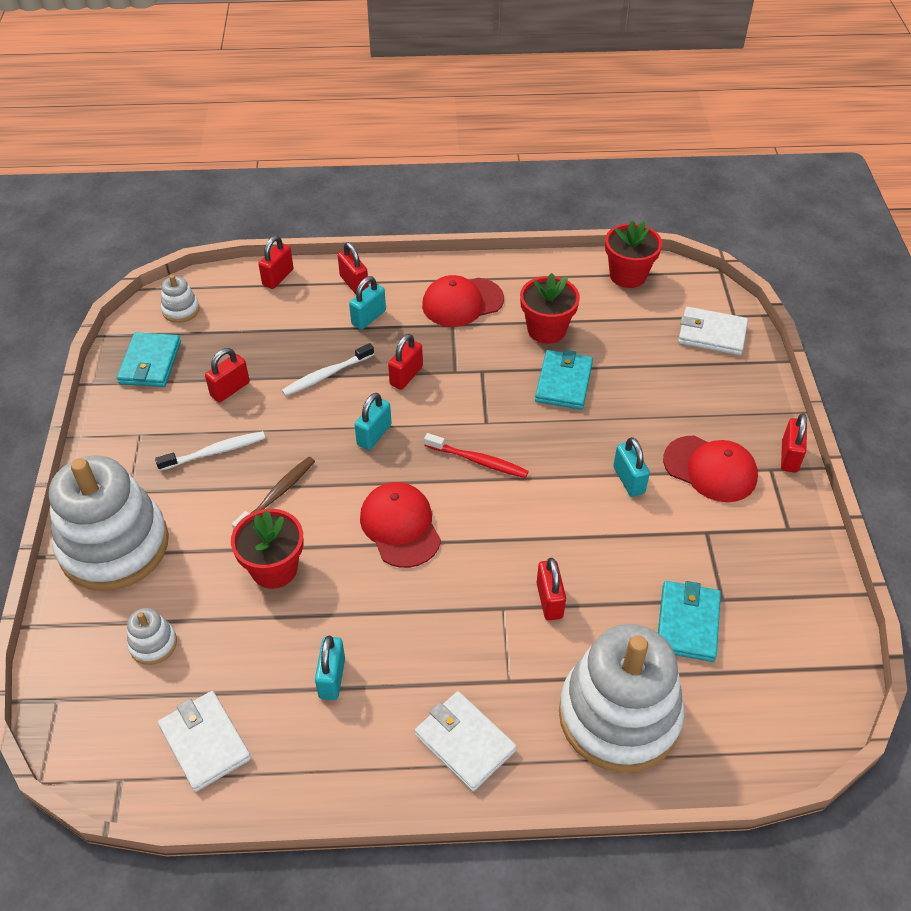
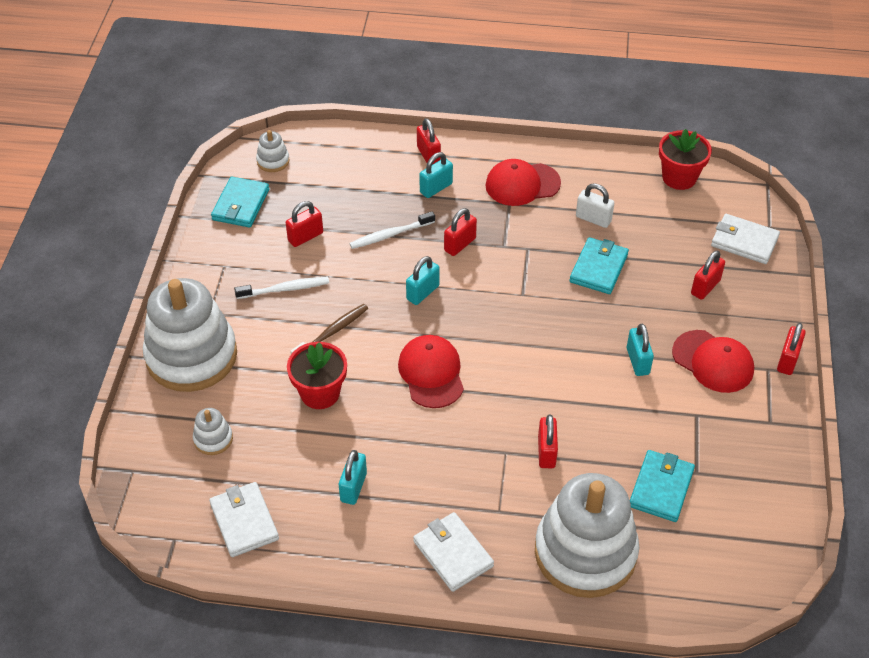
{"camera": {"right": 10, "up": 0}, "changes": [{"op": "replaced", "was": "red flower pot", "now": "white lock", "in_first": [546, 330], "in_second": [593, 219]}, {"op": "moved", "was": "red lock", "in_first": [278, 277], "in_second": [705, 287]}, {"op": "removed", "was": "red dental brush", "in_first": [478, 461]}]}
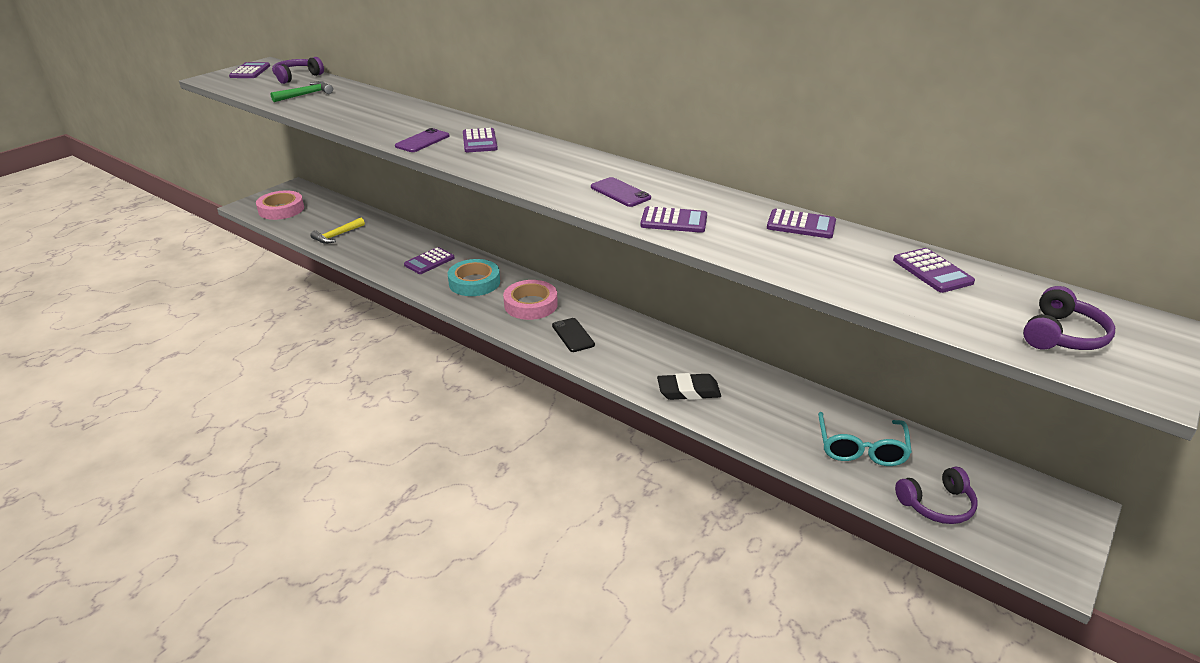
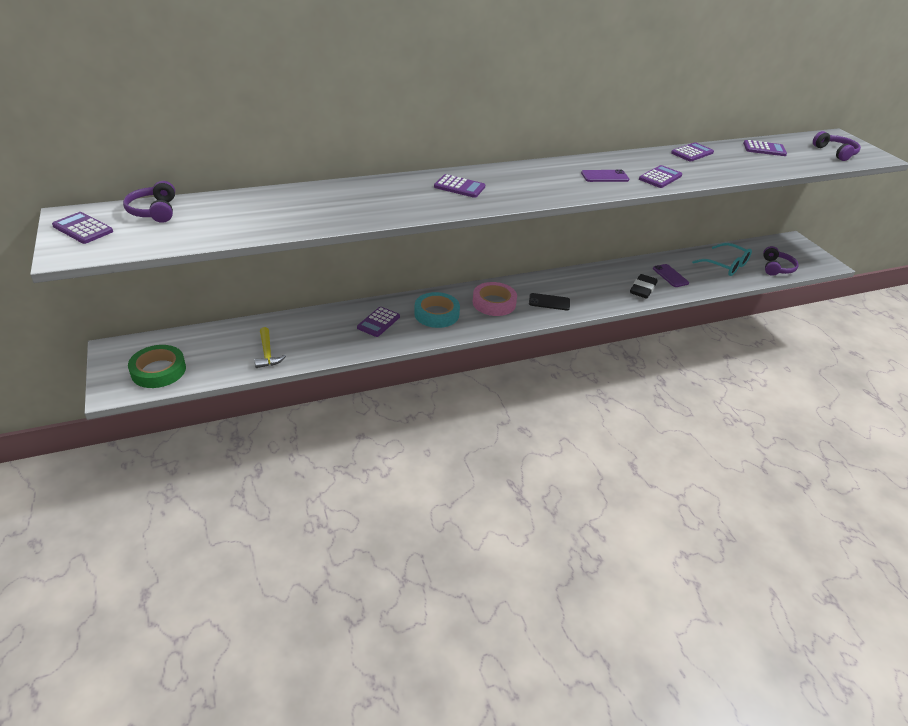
{"camera": {"right": -60, "up": 5}, "changes": [{"op": "recoloured", "was": "rose-pink sticky tape", "now": "leaf-green sticky tape", "in_first": [281, 209], "in_second": [158, 370]}, {"op": "turned", "was": "royal purple calculator", "in_first": [429, 261], "in_second": [378, 322], "clockwise": 45}, {"op": "moved", "was": "royal purple phone", "in_first": [422, 141], "in_second": [670, 276]}, {"op": "removed", "was": "leaf-green claw hammer", "in_first": [306, 95]}]}
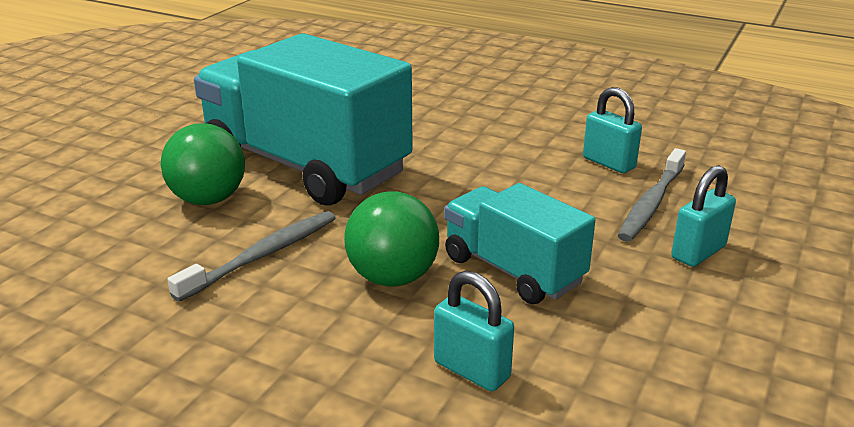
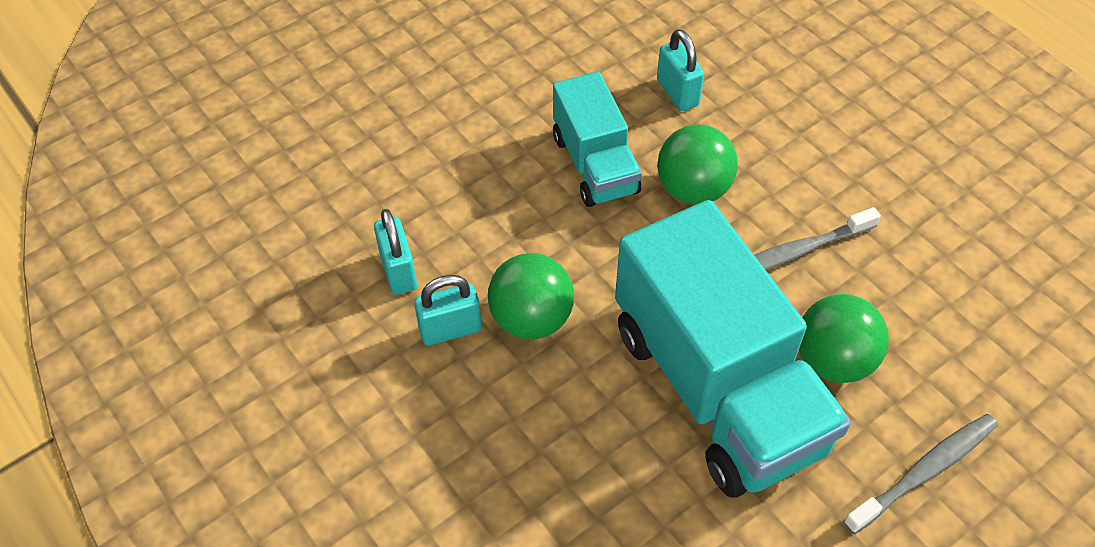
{"camera": {"right": -155, "up": 25}, "changes": [{"op": "moved", "was": "turquoise lock", "in_first": [698, 252], "in_second": [450, 329]}, {"op": "added", "now": "leaf-green ball", "in_second": [531, 319]}, {"op": "moved", "was": "gray dental brush", "in_first": [651, 203], "in_second": [923, 472]}]}
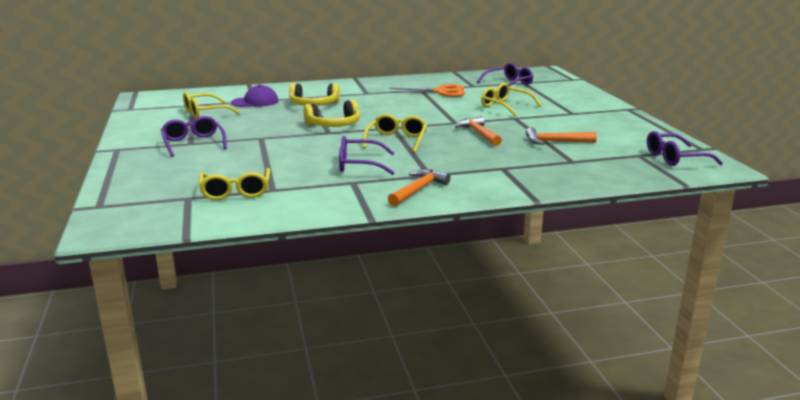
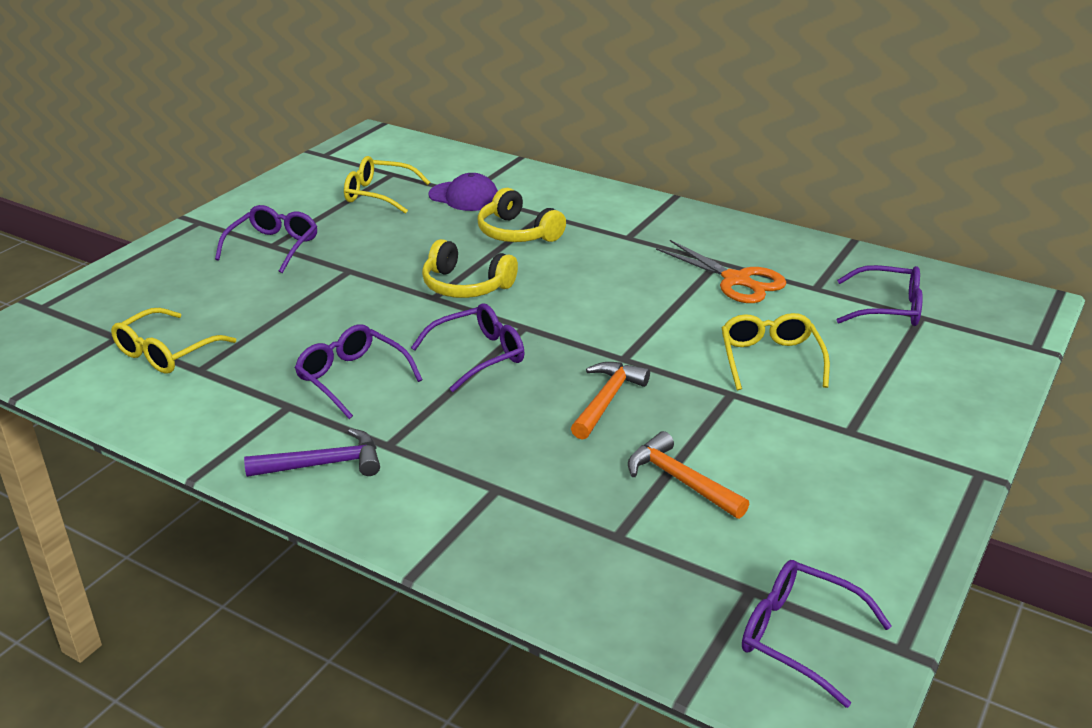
{"camera": {"right": 45, "up": 10}, "changes": [{"op": "recoloured", "was": "bright orange claw hammer", "now": "royal purple claw hammer", "in_first": [418, 189], "in_second": [324, 464]}, {"op": "recoloured", "was": "golden eyeglasses", "now": "royal purple eyeglasses", "in_first": [396, 140], "in_second": [478, 355]}]}
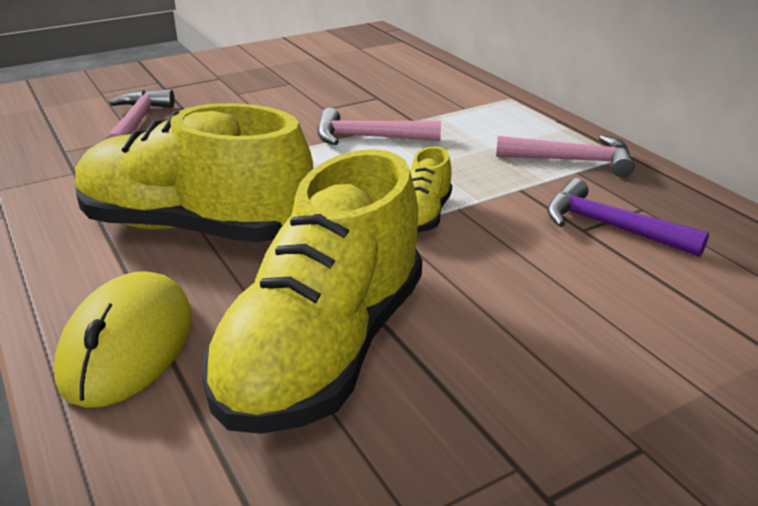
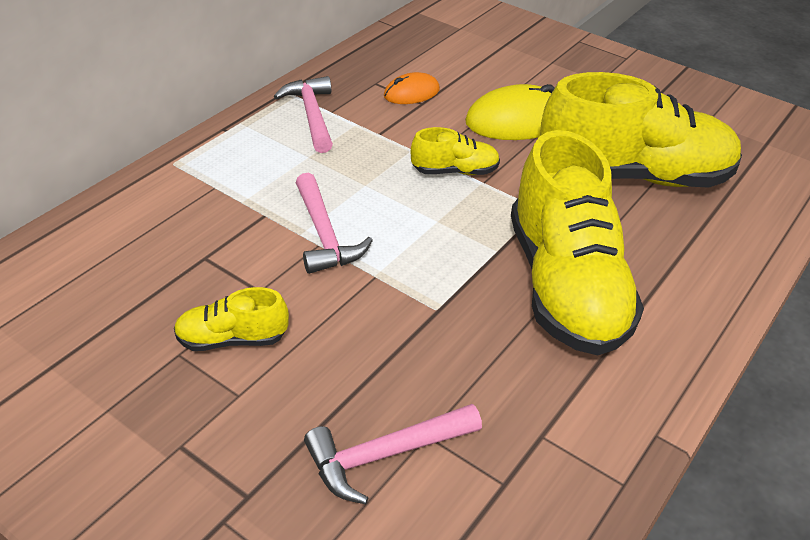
{"camera": {"right": -115, "up": 10}, "changes": [{"op": "added", "now": "golden shoe", "in_second": [232, 339]}, {"op": "replaced", "was": "royal purple claw hammer", "now": "bright orange PC mouse", "in_first": [611, 227], "in_second": [411, 93]}, {"op": "moved", "was": "golden PC mouse", "in_first": [127, 345], "in_second": [517, 120]}]}
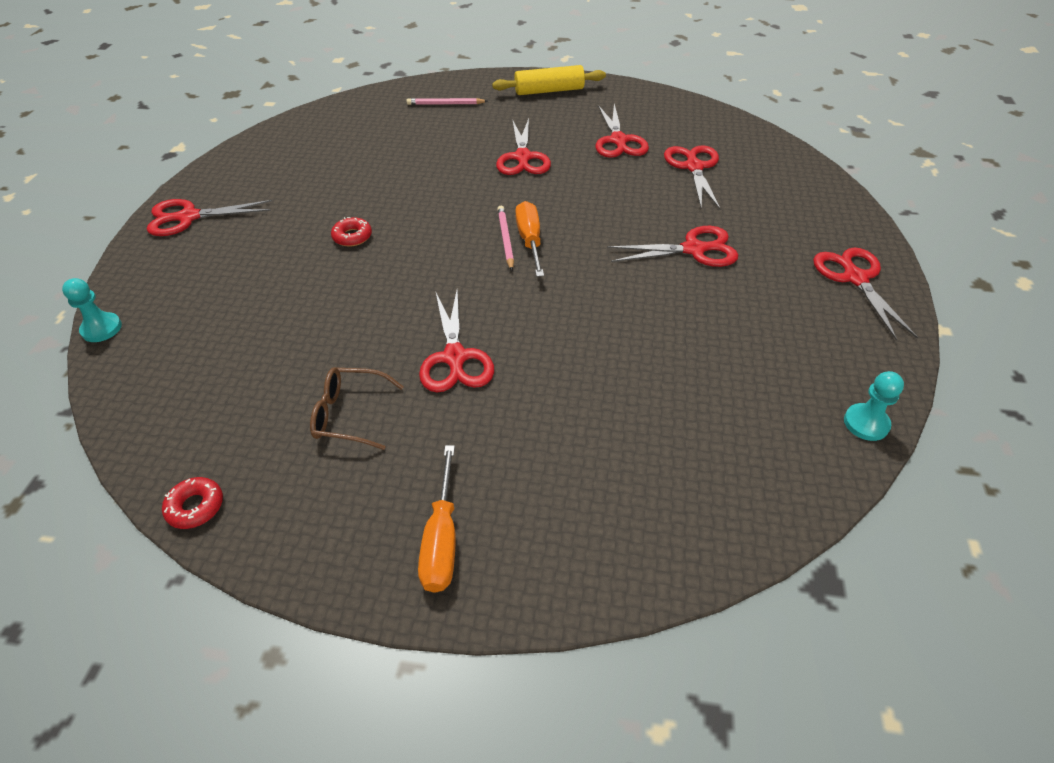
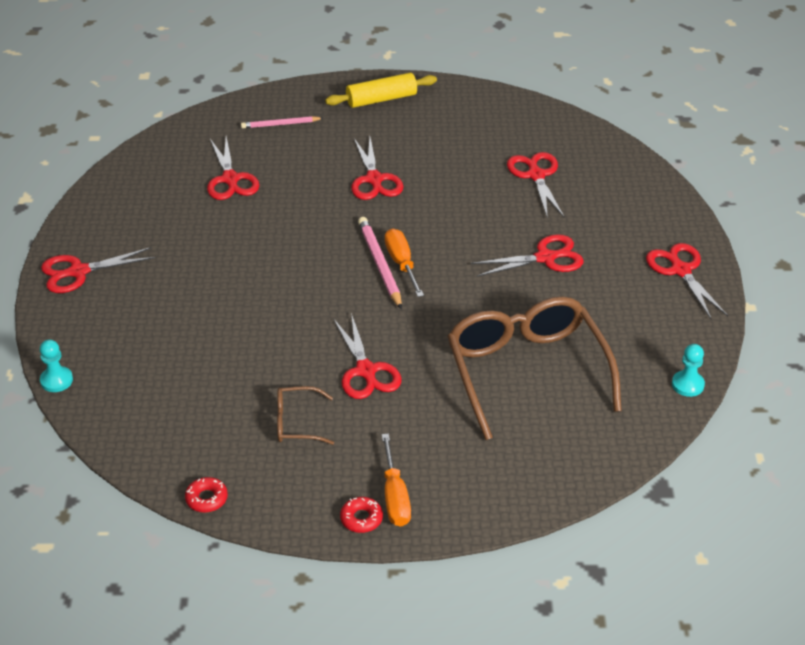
{"camera": {"right": -10, "up": -5}, "changes": [{"op": "moved", "was": "red shears", "in_first": [618, 141], "in_second": [230, 179]}, {"op": "moved", "was": "red donut", "in_first": [352, 236], "in_second": [361, 518]}, {"op": "resized", "was": "rose-pink lead pencil", "in_first": [505, 239], "in_second": [380, 264], "ratio": 1.52}, {"op": "added", "now": "russet eyeglasses", "in_second": [527, 372]}]}
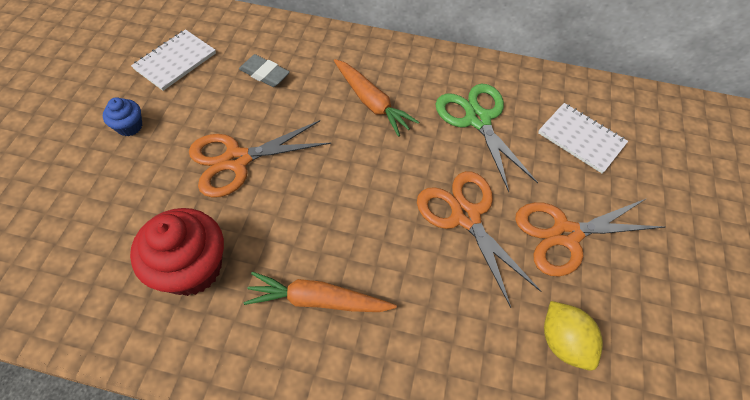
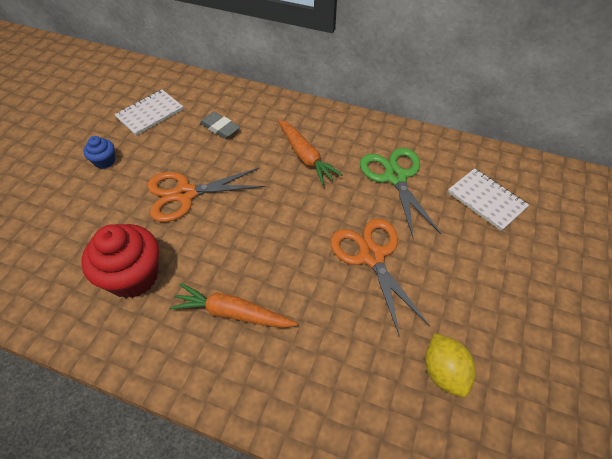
{"camera": {"right": 10, "up": -5}, "changes": [{"op": "removed", "was": "bright orange shears", "in_first": [565, 234]}]}
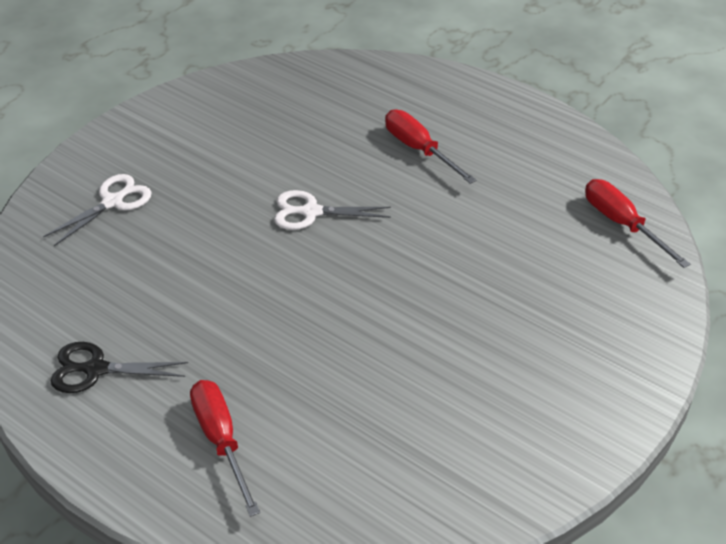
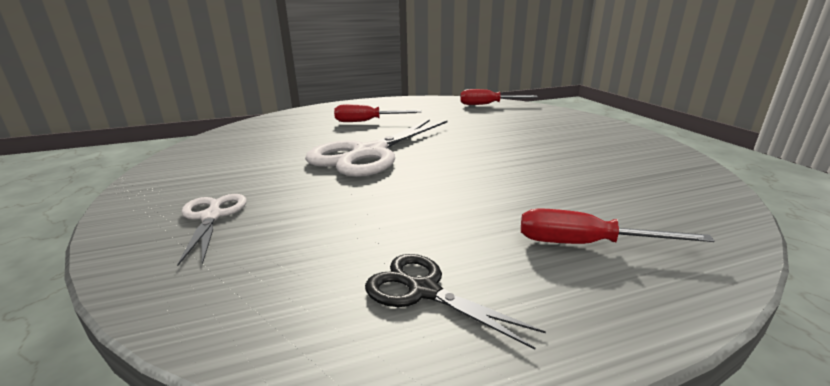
{"camera": {"right": -55, "up": -20}, "changes": [{"op": "resized", "was": "white shears", "in_first": [311, 212], "in_second": [368, 154], "ratio": 1.98}, {"op": "turned", "was": "jet-black shears", "in_first": [95, 369], "in_second": [423, 290], "clockwise": 90}]}
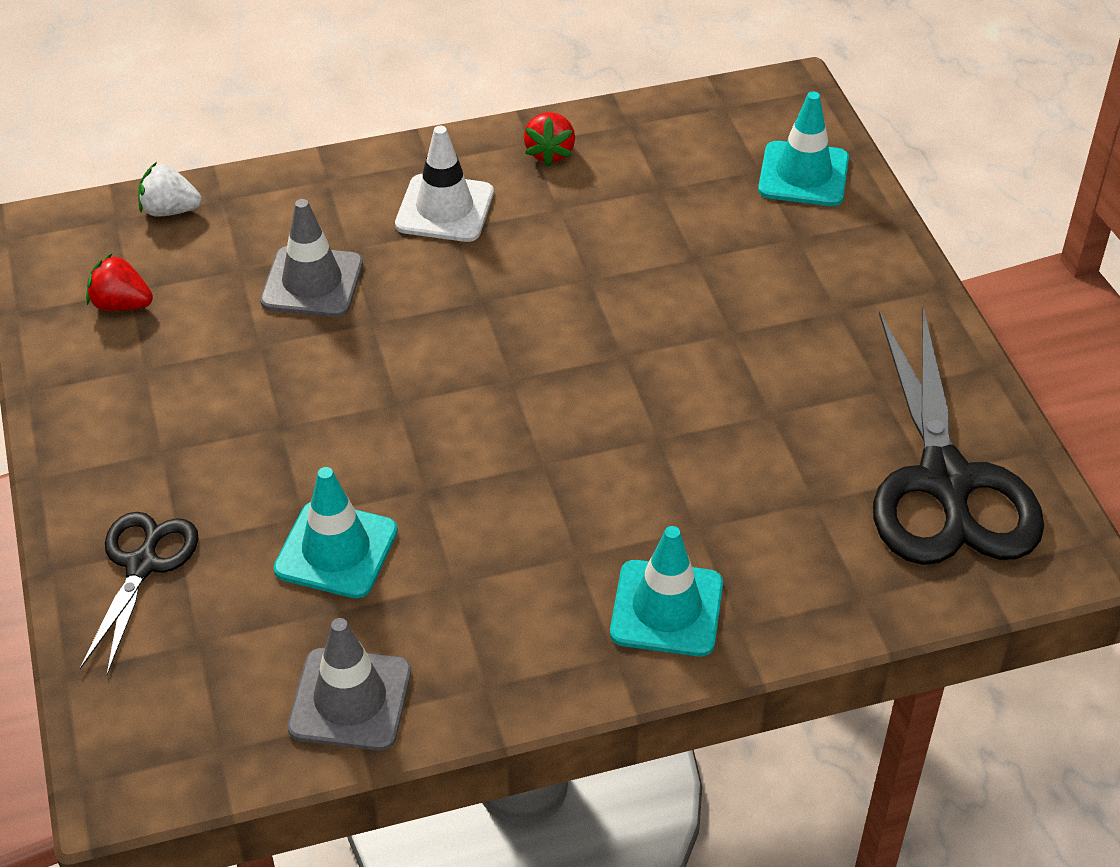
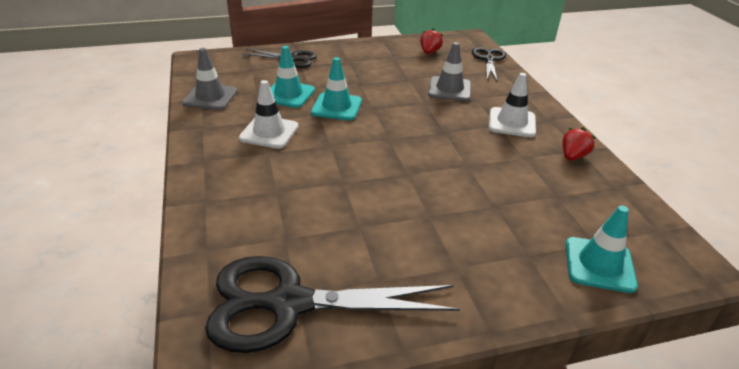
{"camera": {"right": 90, "up": -10}, "changes": [{"op": "added", "now": "white traffic cone", "in_second": [269, 132]}, {"op": "moved", "was": "turquoise traffic cone", "in_first": [666, 609], "in_second": [336, 107]}, {"op": "replaced", "was": "white strawberry", "now": "jet-black shears", "in_first": [170, 210], "in_second": [489, 59]}, {"op": "turned", "was": "red strawberry", "in_first": [550, 153], "in_second": [572, 156], "clockwise": 120}]}
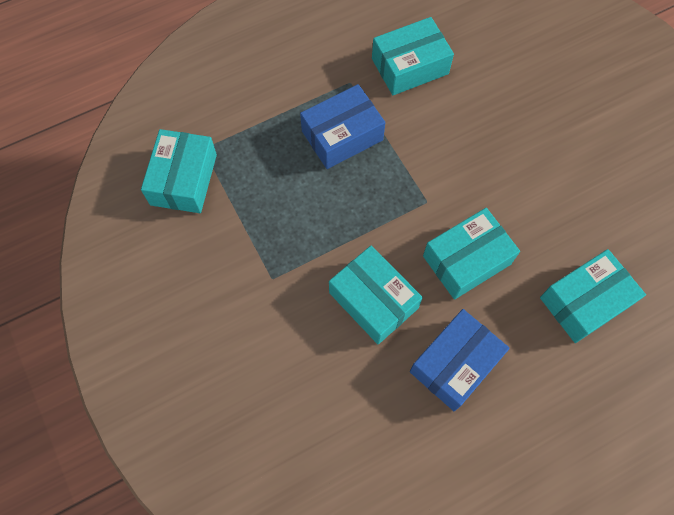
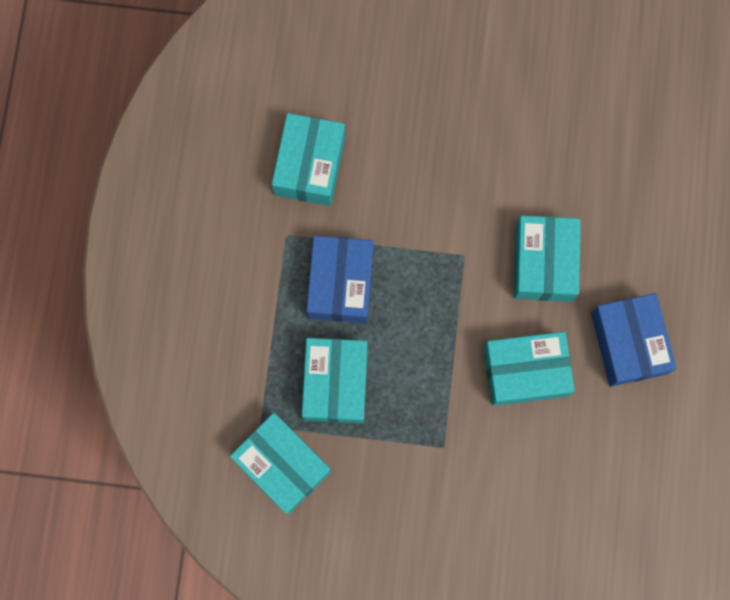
{"camera": {"right": -55, "up": 10}, "changes": [{"op": "moved", "was": "turquoise package", "in_first": [584, 301], "in_second": [335, 383]}]}
